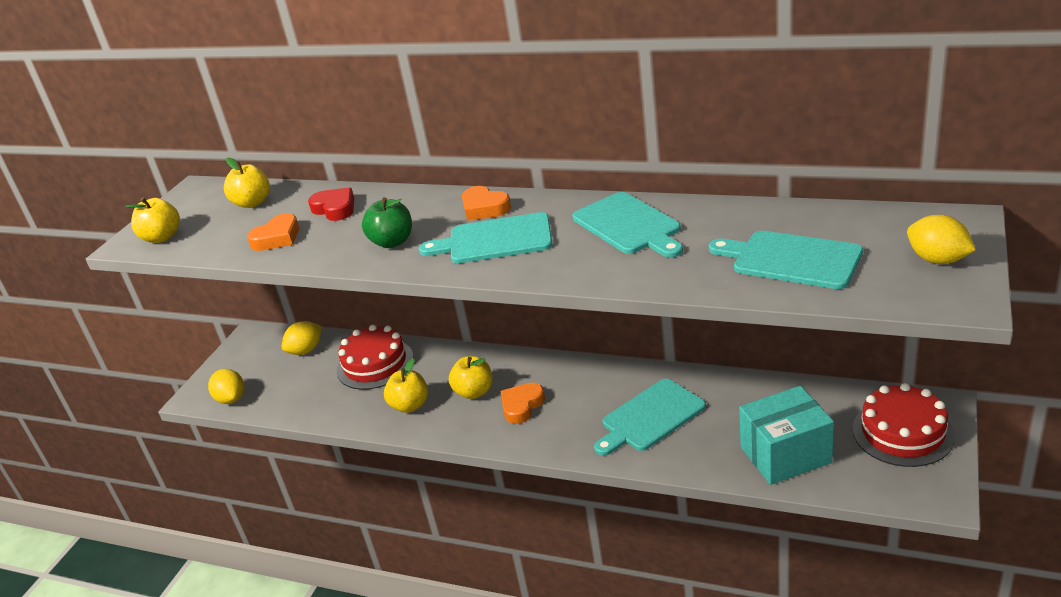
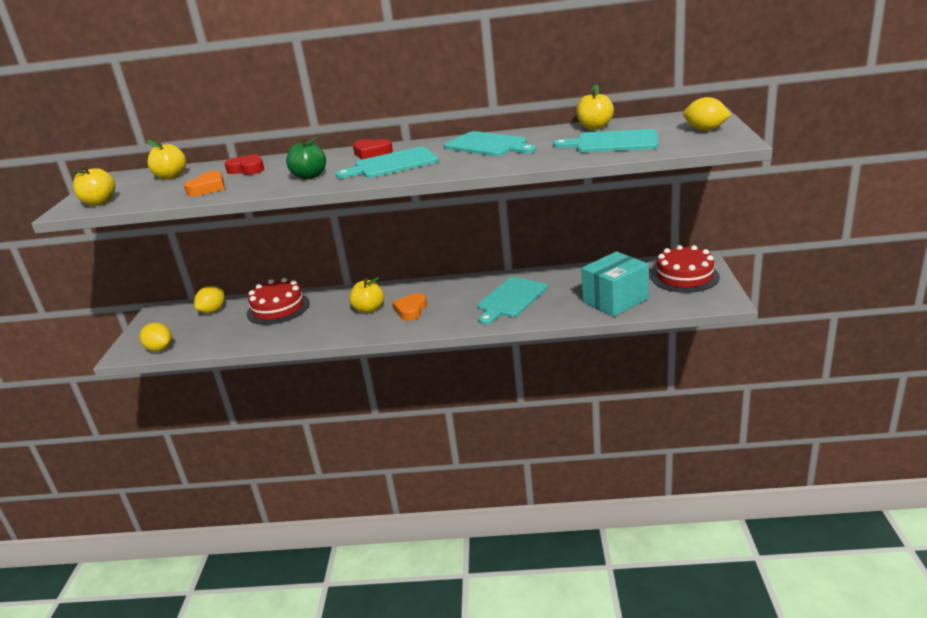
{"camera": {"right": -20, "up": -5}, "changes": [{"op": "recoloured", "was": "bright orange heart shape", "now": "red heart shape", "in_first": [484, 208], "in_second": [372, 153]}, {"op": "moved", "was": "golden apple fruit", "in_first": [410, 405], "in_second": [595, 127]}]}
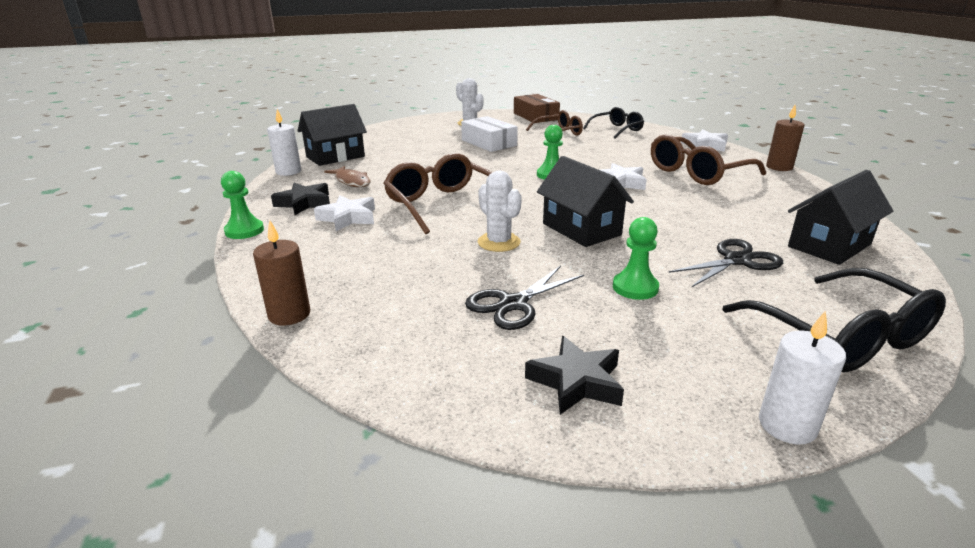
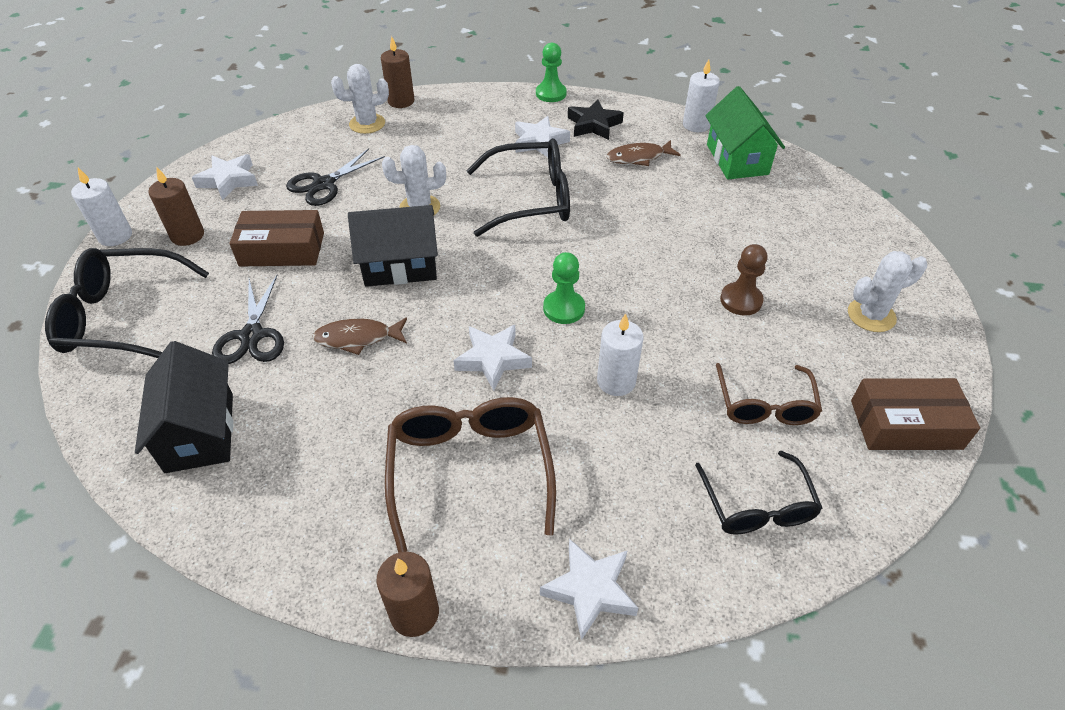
{"camera": {"right": 115, "up": 20}, "changes": [{"op": "added", "now": "russet pillar candle", "in_second": [187, 235]}, {"op": "recoloured", "was": "jet-black five-pointed star", "now": "white five-pointed star", "in_first": [576, 381], "in_second": [229, 180]}, {"op": "replaced", "was": "leaf-green pawn", "now": "russet package", "in_first": [635, 287], "in_second": [282, 249]}, {"op": "turned", "was": "jet-black shears", "in_first": [513, 304], "in_second": [324, 184], "clockwise": -120}, {"op": "added", "now": "russet fish", "in_second": [358, 338]}, {"op": "added", "now": "white saguaro cactus", "in_second": [367, 124]}, {"op": "recoloured", "was": "russet eyeglasses", "now": "jet-black eyeglasses", "in_first": [443, 205], "in_second": [530, 199]}, {"op": "added", "now": "white pillar candle", "in_second": [616, 381]}, {"op": "recoloured", "was": "jet-black toy house", "now": "leaf-green toy house", "in_first": [335, 157], "in_second": [737, 159]}, {"op": "replaced", "was": "white package", "now": "russet pawn", "in_first": [489, 143], "in_second": [741, 300]}]}
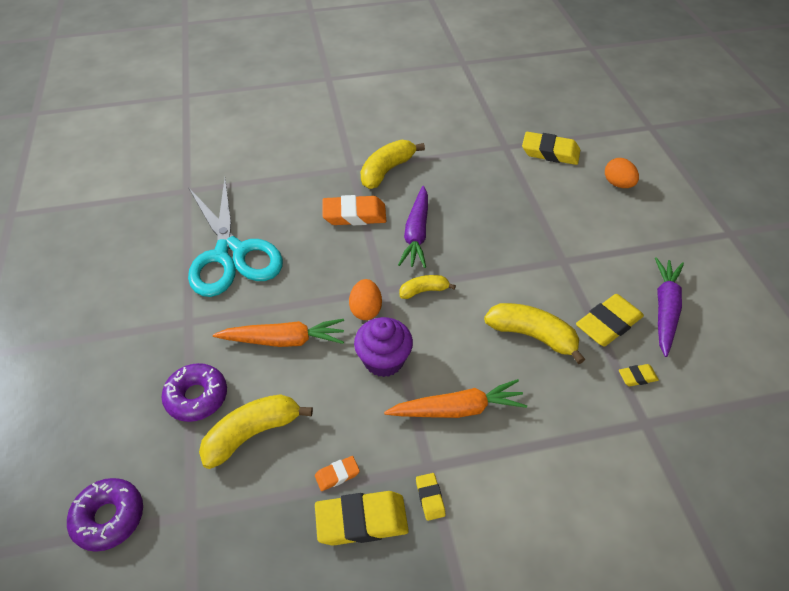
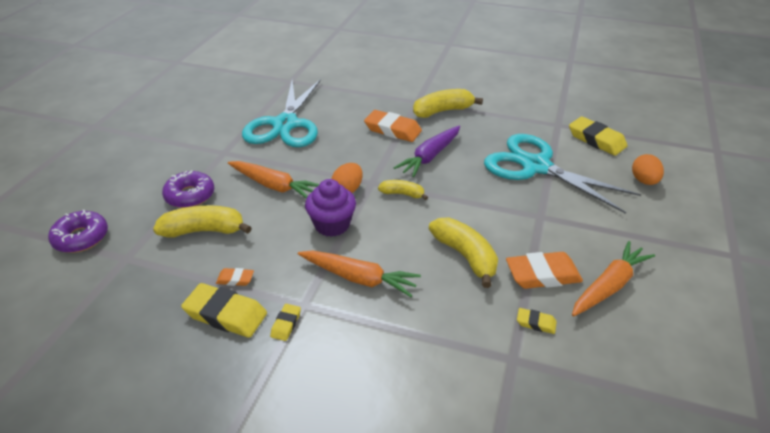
{"camera": {"right": 30, "up": -10}, "changes": [{"op": "added", "now": "turquoise shears", "in_second": [536, 166]}, {"op": "recoloured", "was": "golden gum eraser", "now": "bright orange gum eraser", "in_first": [608, 324], "in_second": [542, 275]}, {"op": "recoloured", "was": "royal purple toy carrot", "now": "bright orange toy carrot", "in_first": [664, 309], "in_second": [609, 286]}]}
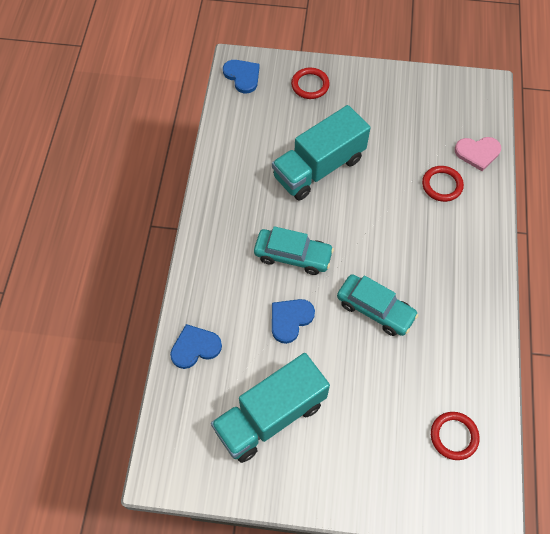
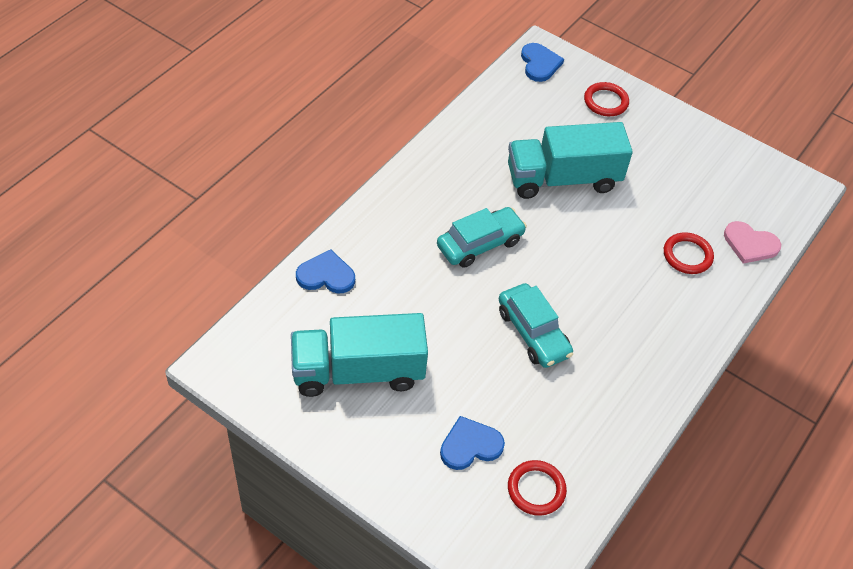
{"camera": {"right": 25, "up": -10}, "changes": [{"op": "turned", "was": "turquoise toy car", "in_first": [293, 256], "in_second": [480, 244], "clockwise": -75}, {"op": "moved", "was": "blue heart shape", "in_first": [290, 319], "in_second": [470, 445]}]}
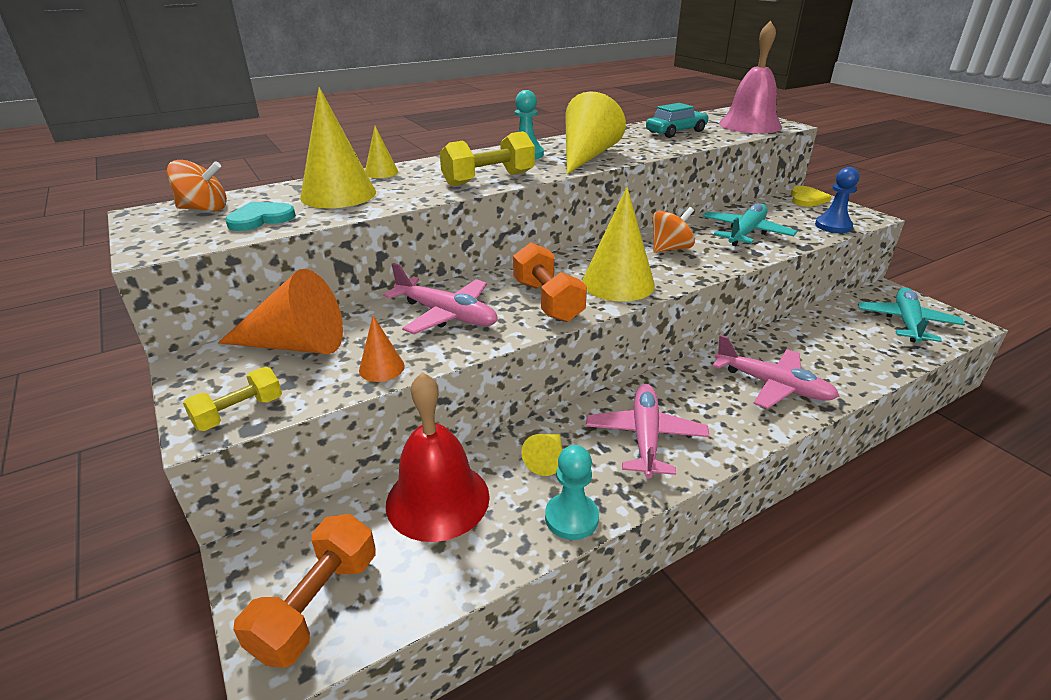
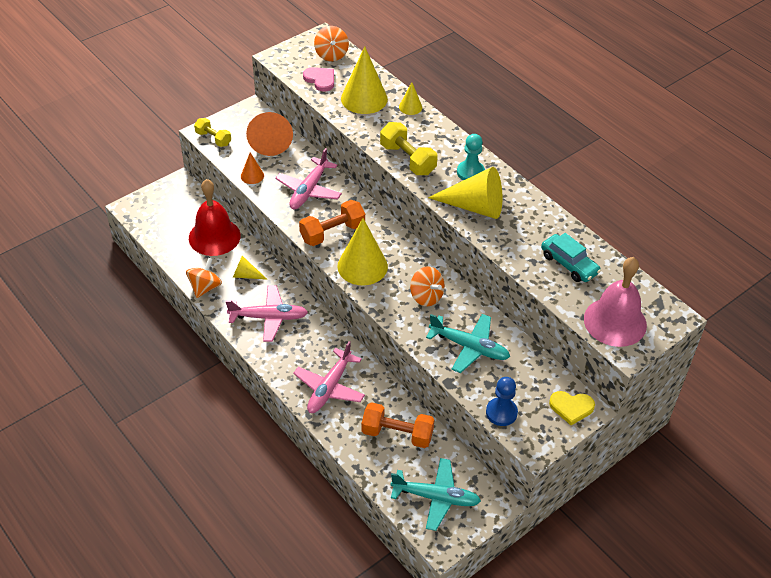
{"camera": {"right": 80, "up": 15}, "changes": [{"op": "replaced", "was": "turquoise pawn", "now": "bright orange spinning top", "in_first": [571, 518], "in_second": [205, 287]}, {"op": "recoloured", "was": "turquoise heart shape", "now": "rose-pink heart shape", "in_first": [260, 219], "in_second": [320, 80]}, {"op": "moved", "was": "bright orange free weight", "in_first": [317, 605], "in_second": [397, 434]}]}
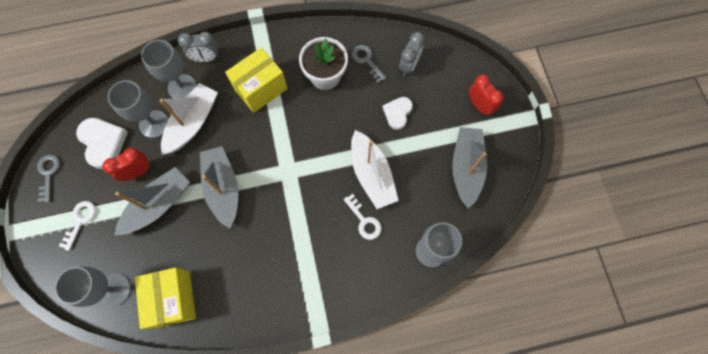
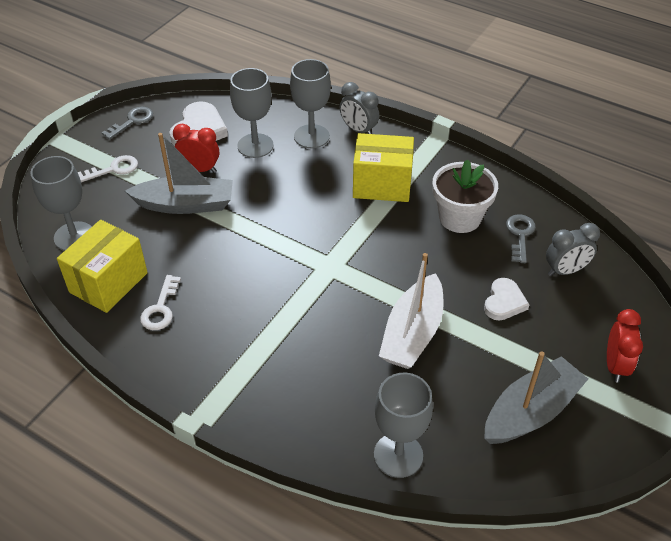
{"camera": {"right": 45, "up": -25}, "changes": [{"op": "moved", "was": "white key", "in_first": [364, 220], "in_second": [160, 308]}, {"op": "turned", "was": "white heart shape", "in_first": [397, 113], "in_second": [504, 302], "clockwise": 135}, {"op": "removed", "was": "white boat", "in_first": [192, 123]}, {"op": "removed", "was": "gray boat", "in_first": [223, 188]}]}
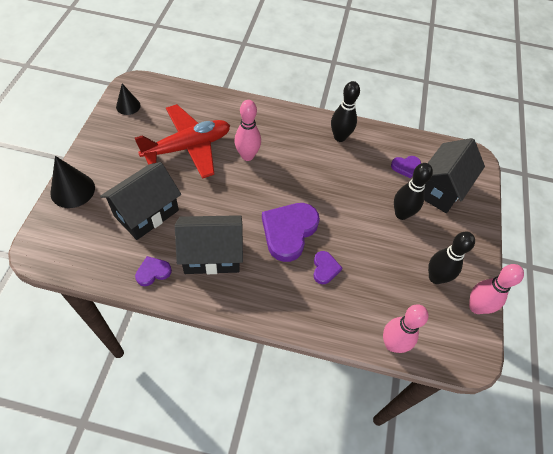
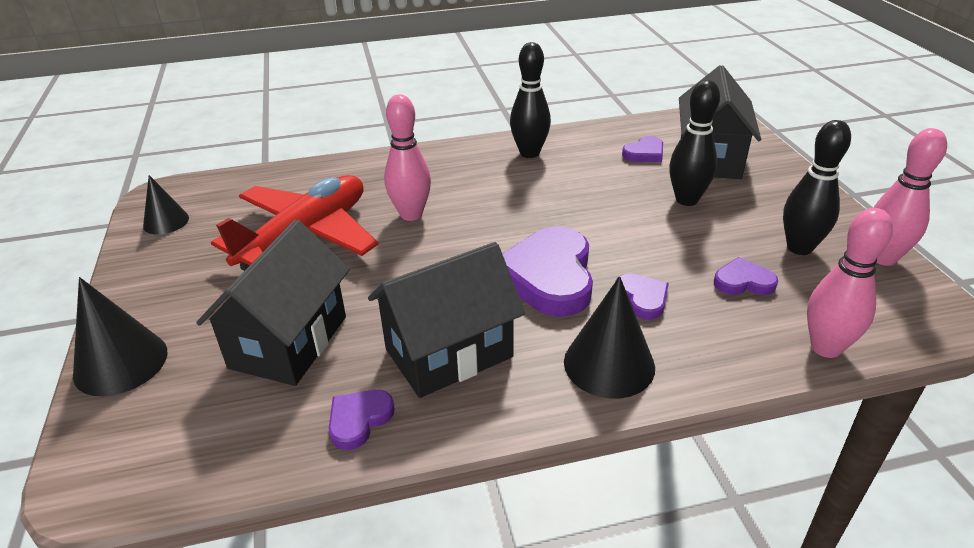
{"camera": {"right": -20, "up": -20}, "changes": [{"op": "added", "now": "jet-black solid cone", "in_second": [609, 364]}, {"op": "added", "now": "royal purple heart shape", "in_second": [743, 281]}]}
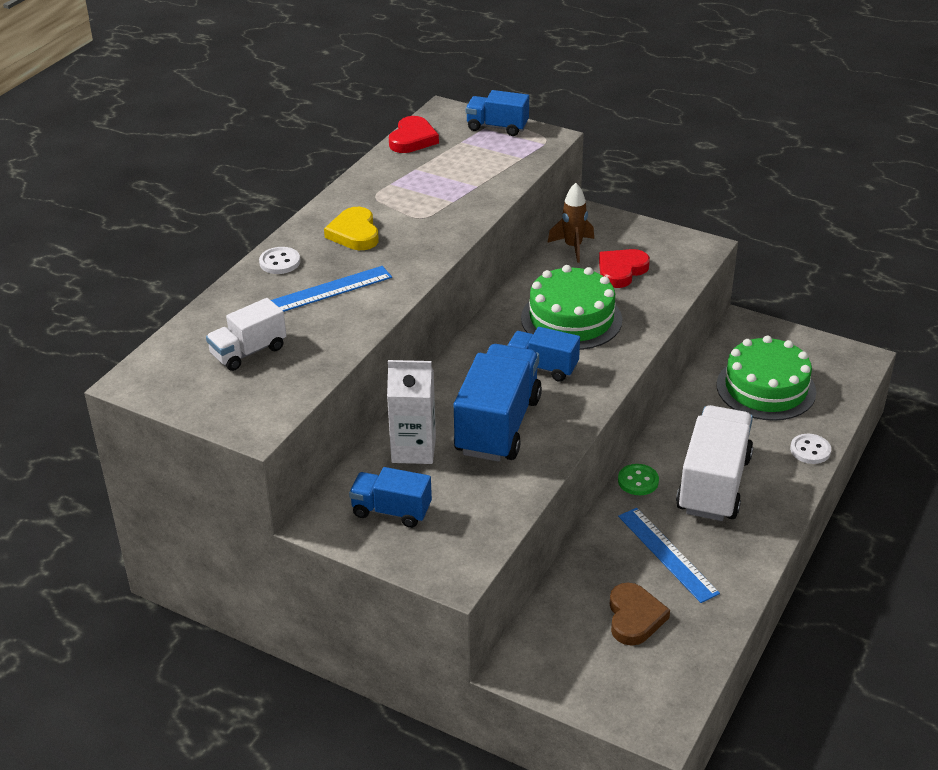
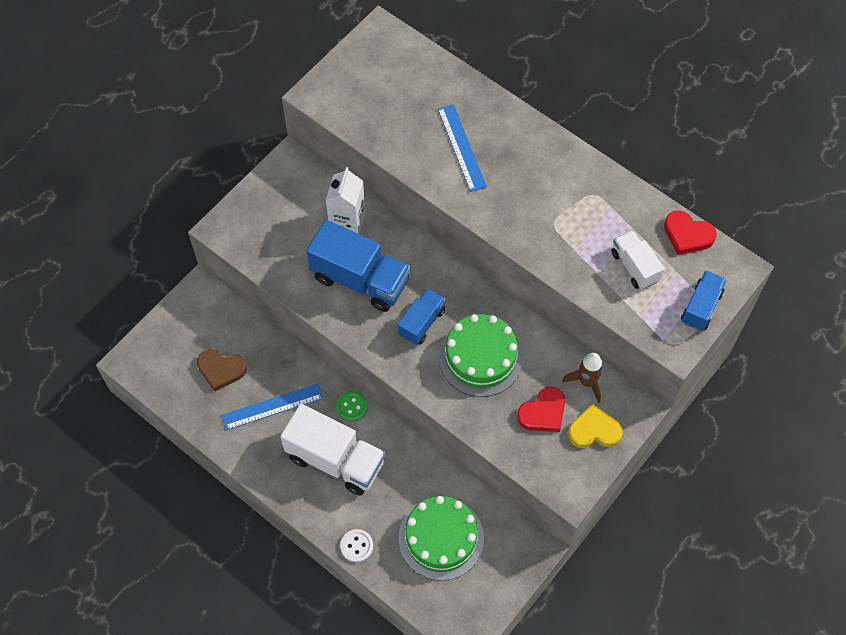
{"camera": {"right": 100, "up": 25}, "changes": [{"op": "turned", "was": "red heart shape", "in_first": [621, 271], "in_second": [543, 413], "clockwise": 90}, {"op": "moved", "was": "golden heart shape", "in_first": [354, 233], "in_second": [594, 430]}, {"op": "moved", "was": "white truck", "in_first": [248, 352], "in_second": [634, 266]}, {"op": "removed", "was": "white shirt button", "in_first": [280, 262]}, {"op": "removed", "was": "blue truck", "in_first": [391, 511]}]}
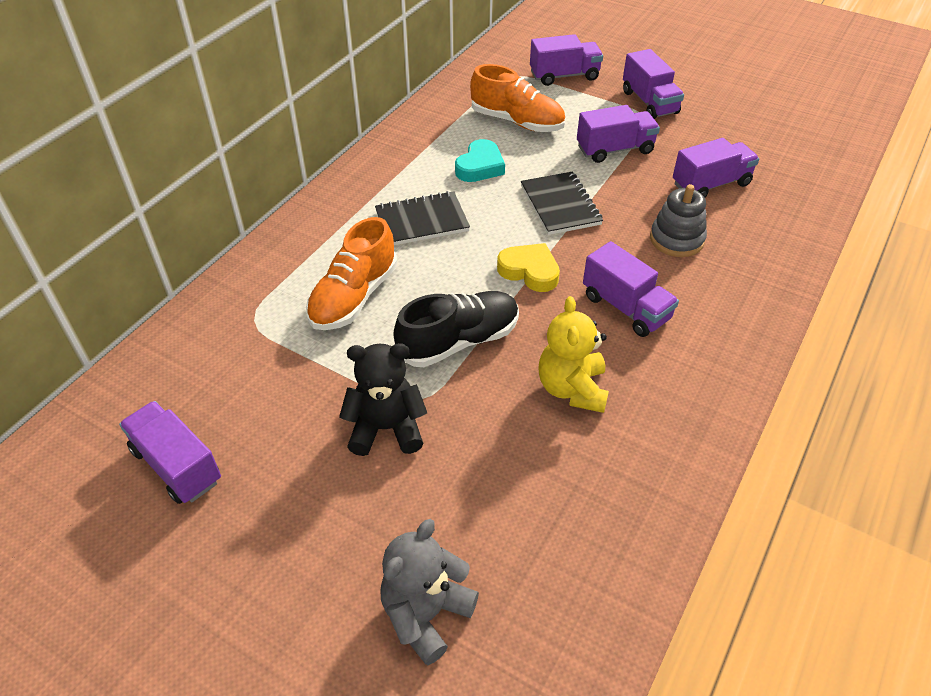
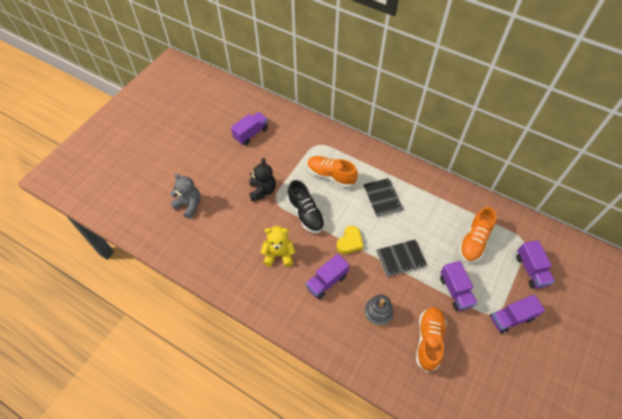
{"camera": {"right": 90, "up": 10}, "changes": [{"op": "replaced", "was": "royal purple truck", "now": "bright orange shoe", "in_first": [711, 184], "in_second": [429, 340]}, {"op": "removed", "was": "turquoise heart shape", "in_first": [480, 166]}]}
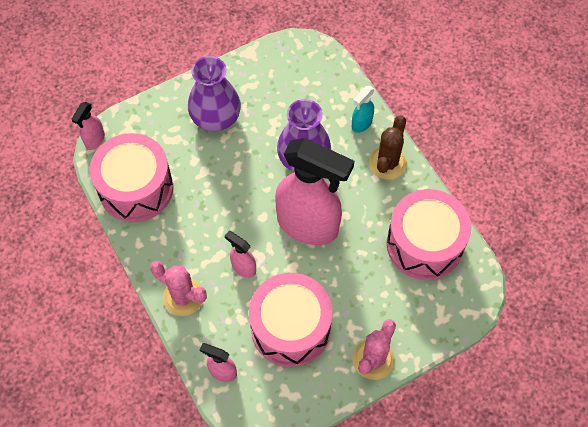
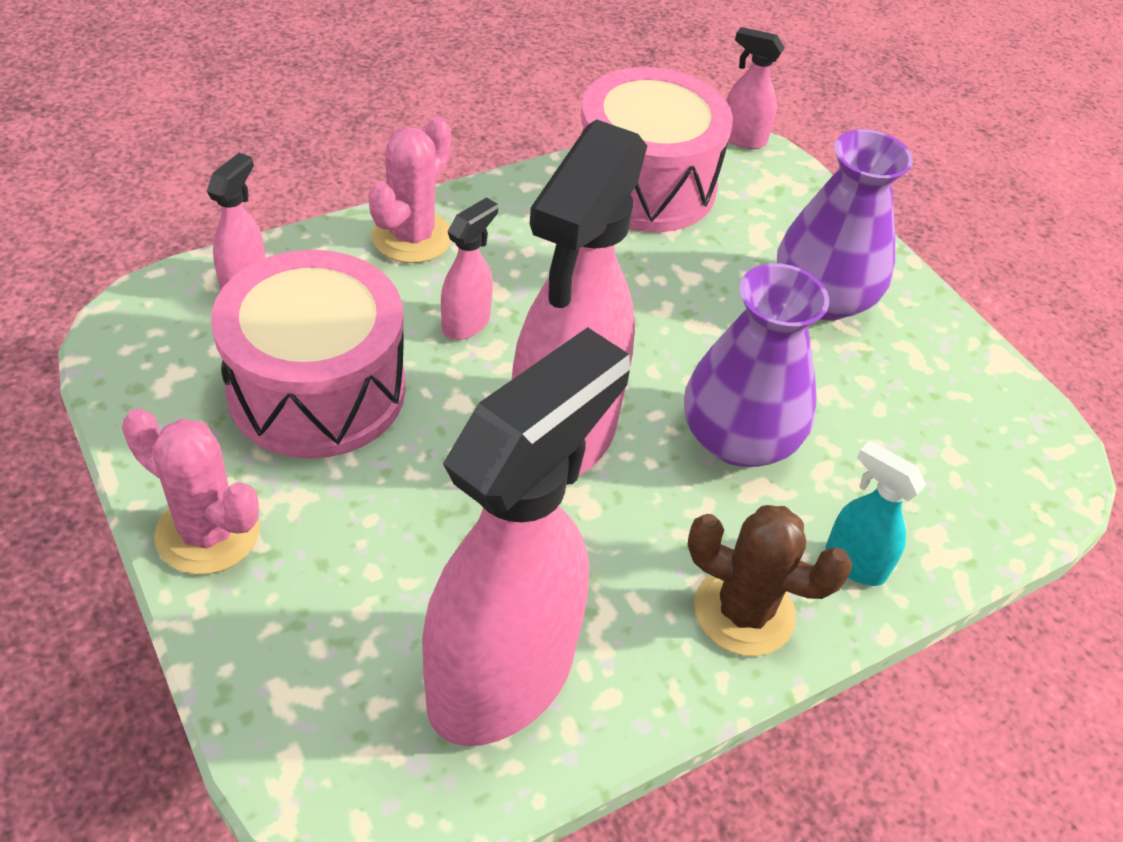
{"camera": {"right": 85, "up": -15}, "changes": [{"op": "replaced", "was": "rose-pink snare drum", "now": "rose-pink spray bottle", "in_first": [424, 244], "in_second": [503, 676]}]}
